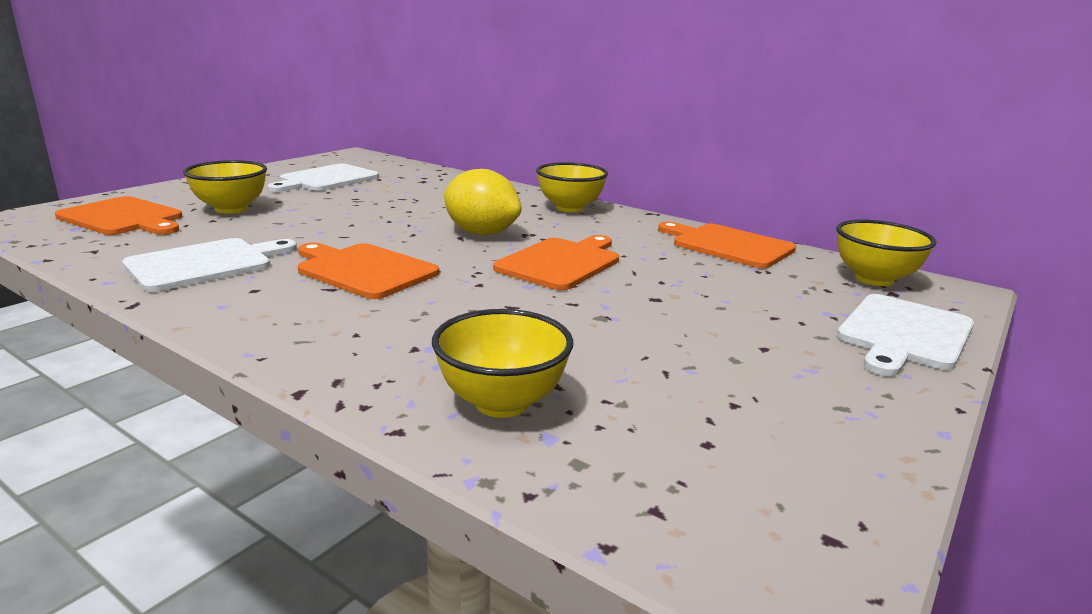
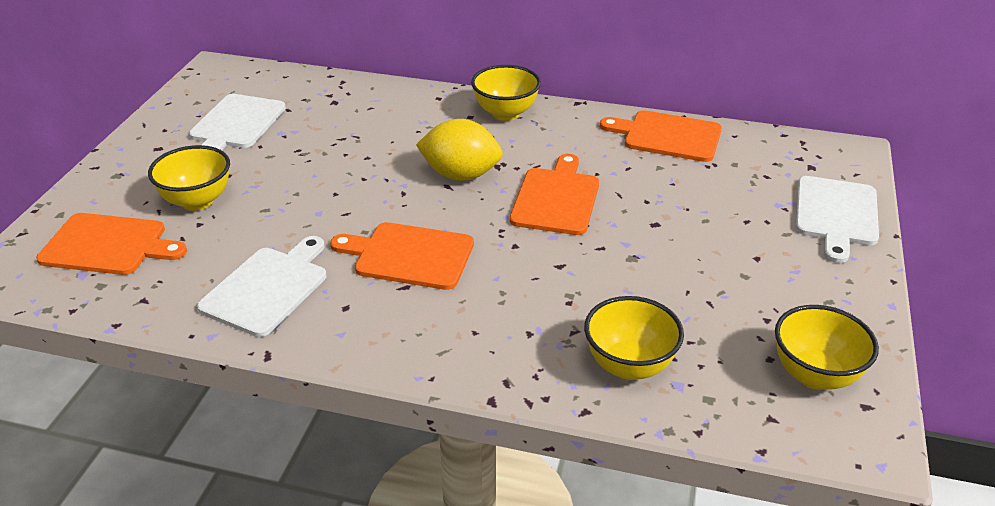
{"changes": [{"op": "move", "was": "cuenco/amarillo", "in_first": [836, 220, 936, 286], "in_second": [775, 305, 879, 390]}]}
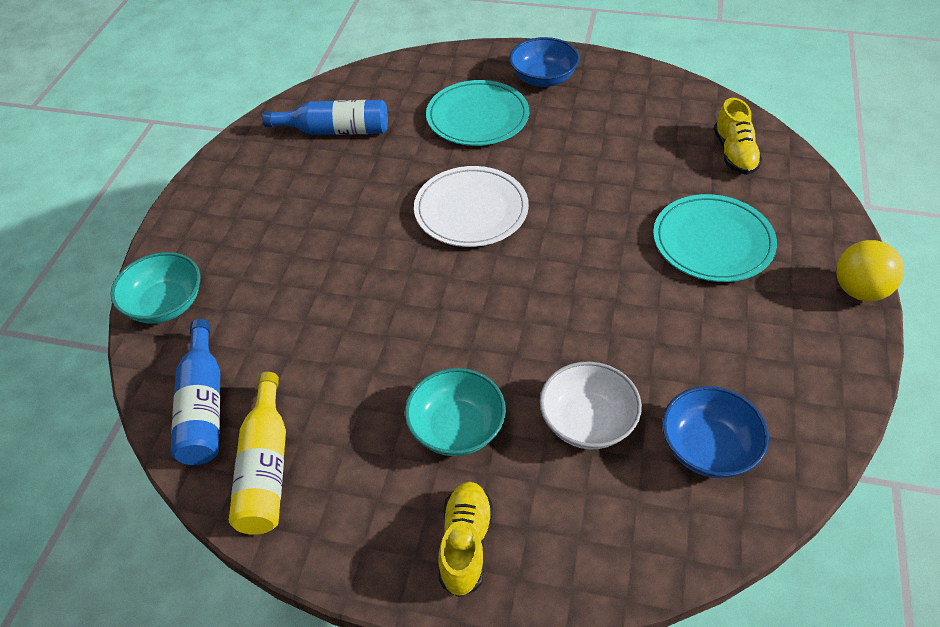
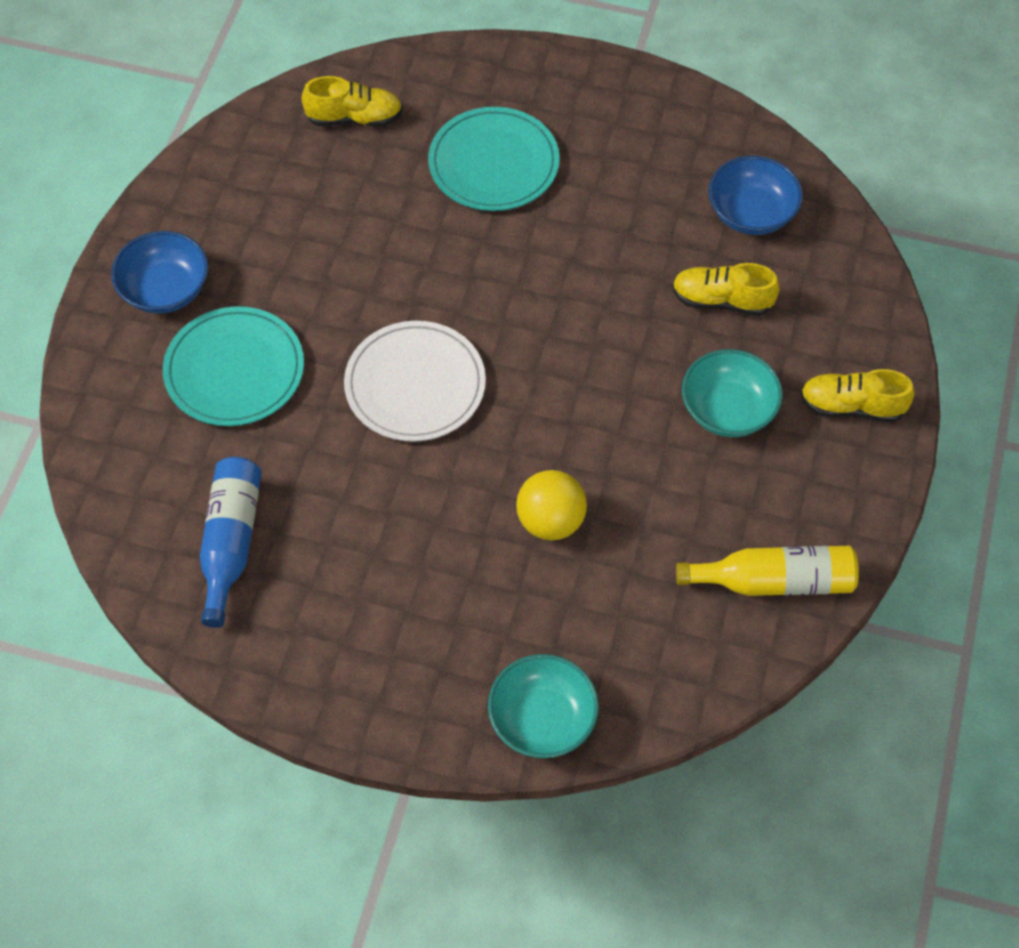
{"changes": [{"op": "delete", "was": "botella/azul", "in_first": [170, 319, 220, 465]}, {"op": "move", "was": "pelota/amarillo", "in_first": [836, 240, 904, 302], "in_second": [516, 470, 587, 541]}, {"op": "replace", "was": "cuenco/blanco", "now": "zapato/amarillo", "in_first": [540, 361, 642, 449], "in_second": [672, 263, 780, 316]}]}
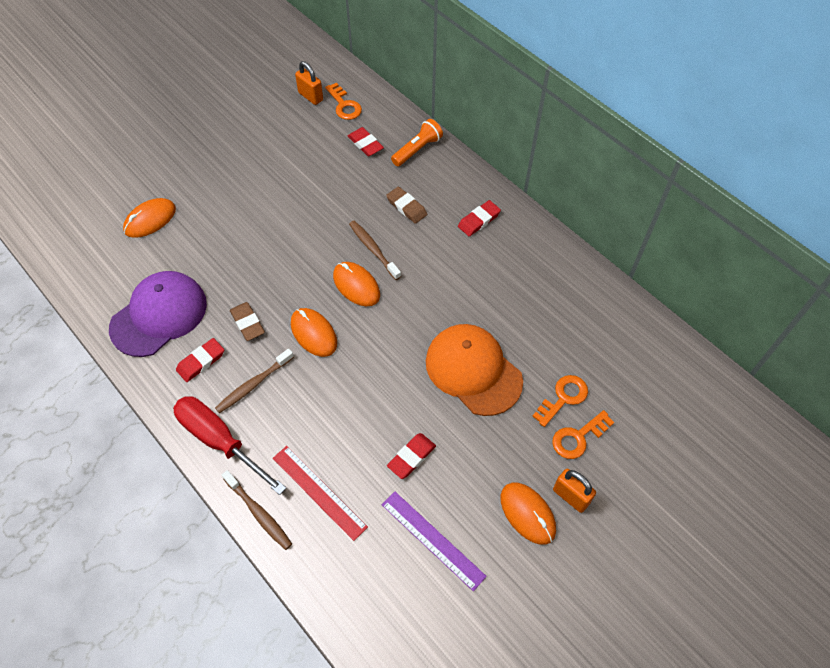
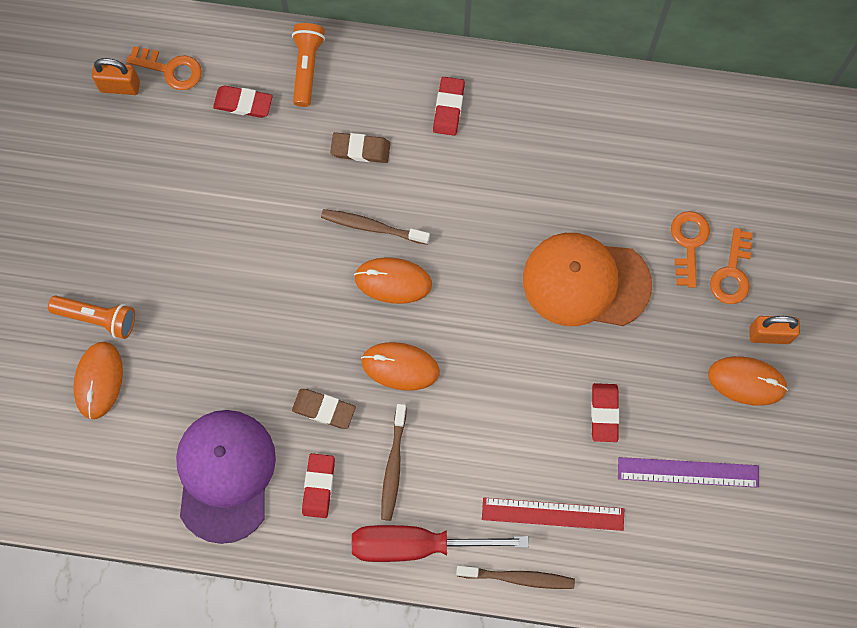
{"changes": [{"op": "insert", "now": "lámpara de mano/naranja", "in_second": [48, 296, 135, 339]}]}
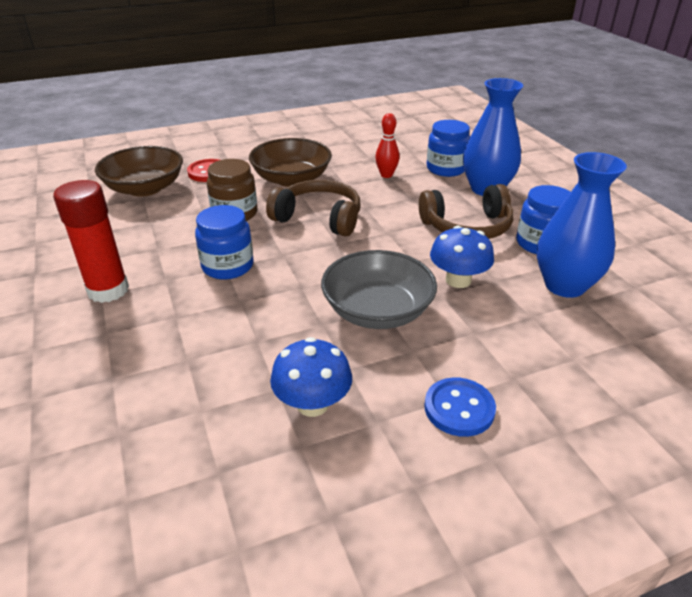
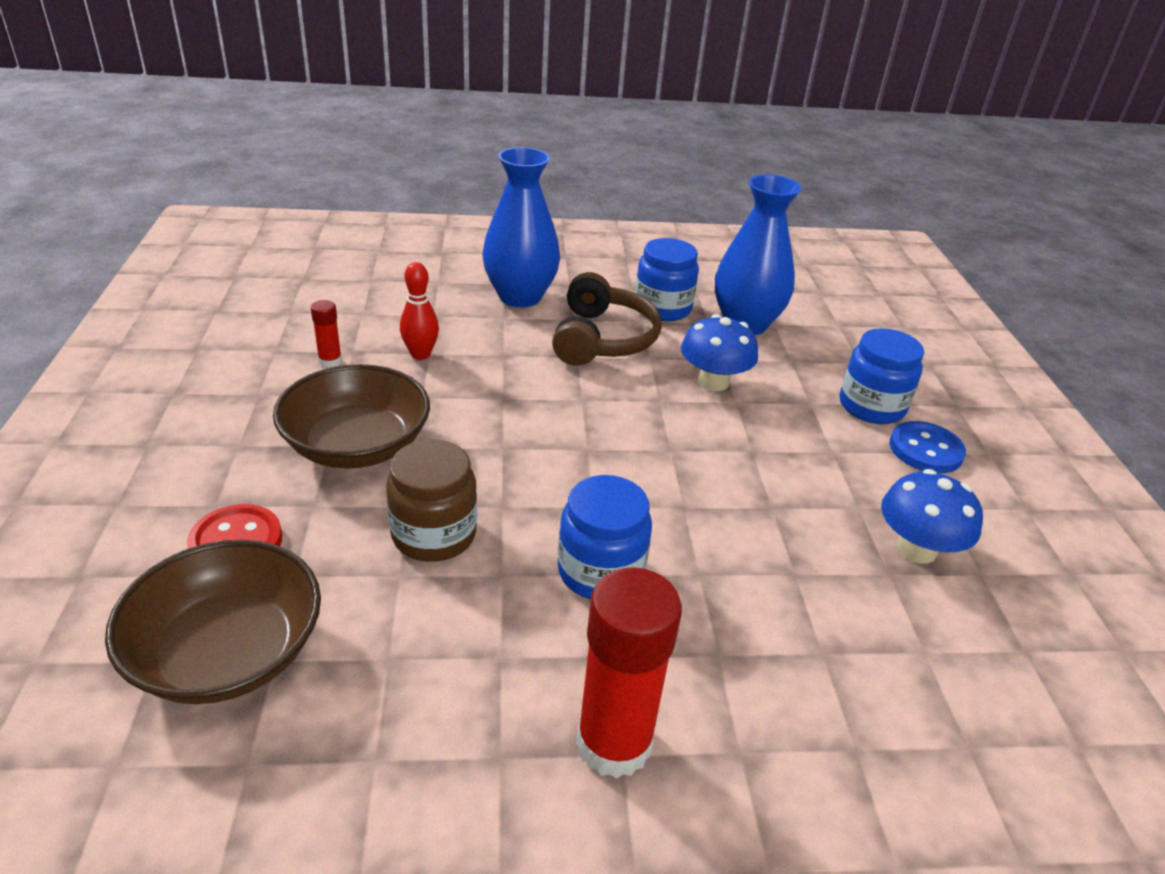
{"changes": [{"op": "delete", "was": "auriculares/marrón", "in_first": [266, 180, 361, 237]}, {"op": "delete", "was": "cuenco/gris", "in_first": [321, 250, 437, 329]}, {"op": "insert", "now": "barra de pegamento/rojo", "in_second": [311, 300, 342, 368]}, {"op": "move", "was": "tarro/azul", "in_first": [427, 120, 470, 177], "in_second": [840, 328, 924, 424]}]}
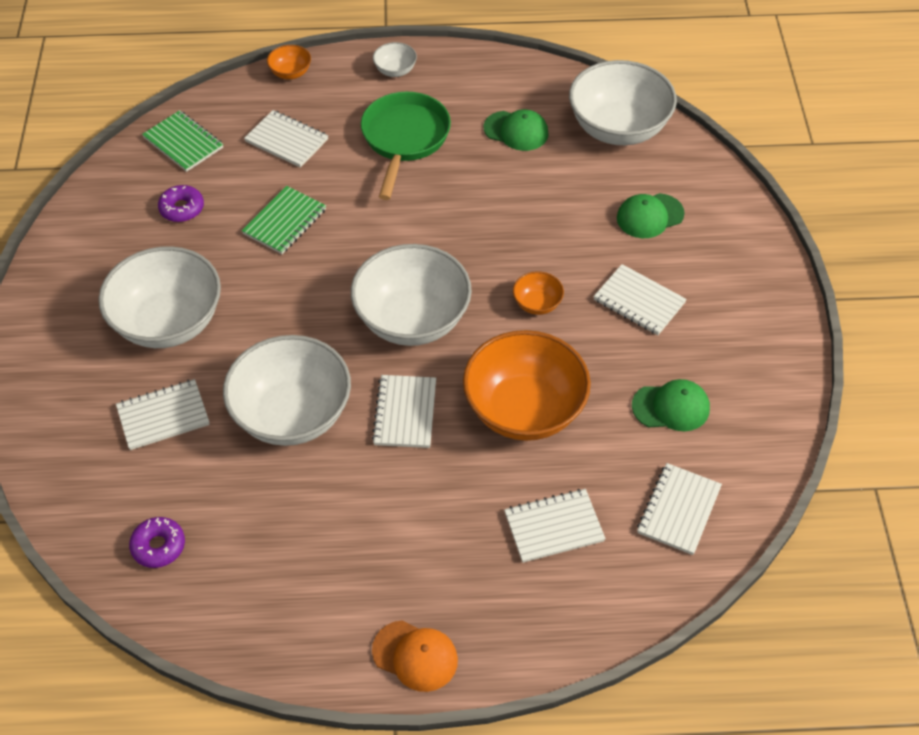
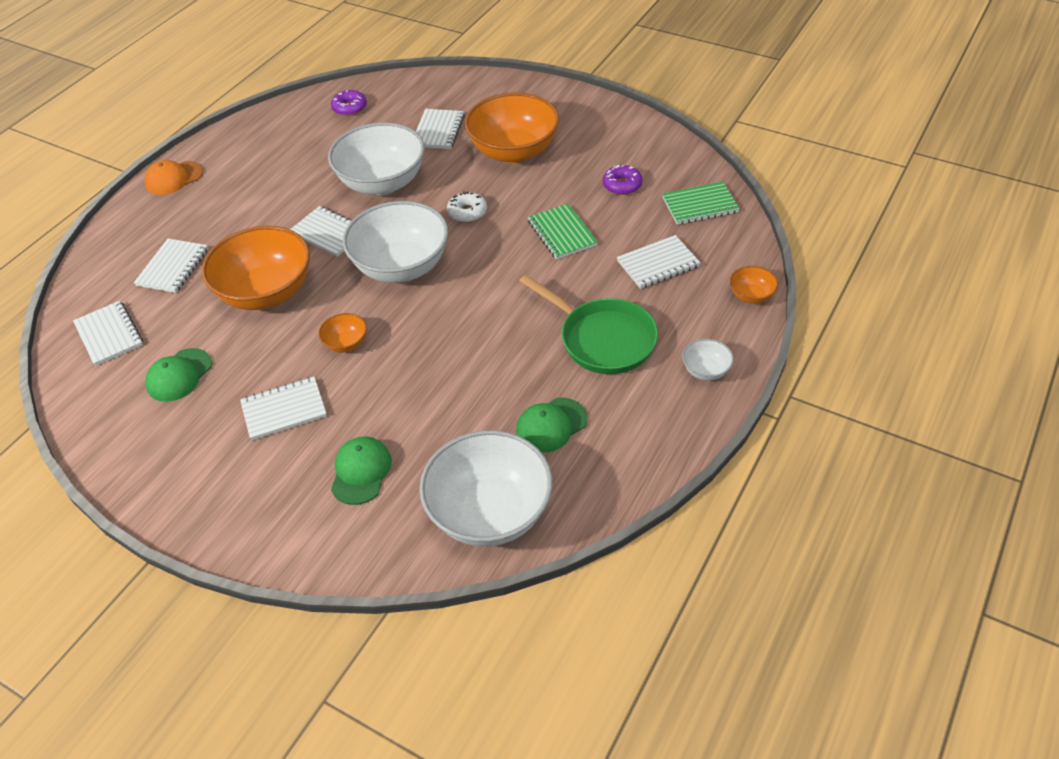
{"changes": [{"op": "insert", "now": "rosquilla/blanco", "in_second": [447, 191, 487, 223]}, {"op": "recolor", "was": "cuenco/blanco", "now": "cuenco/naranja", "in_first": [99, 246, 221, 348], "in_second": [465, 93, 559, 163]}]}
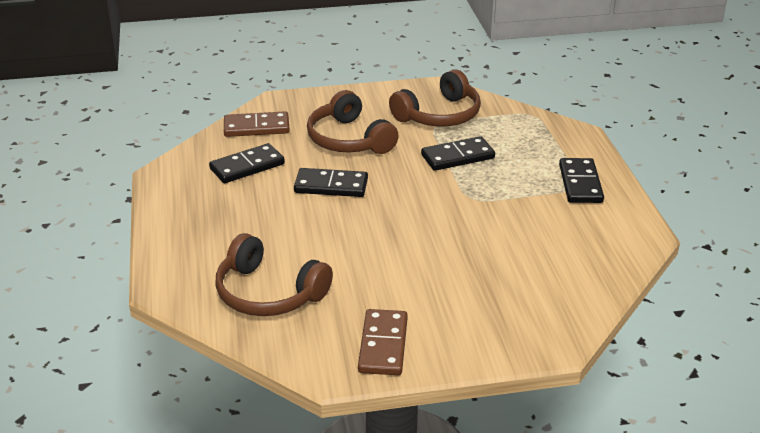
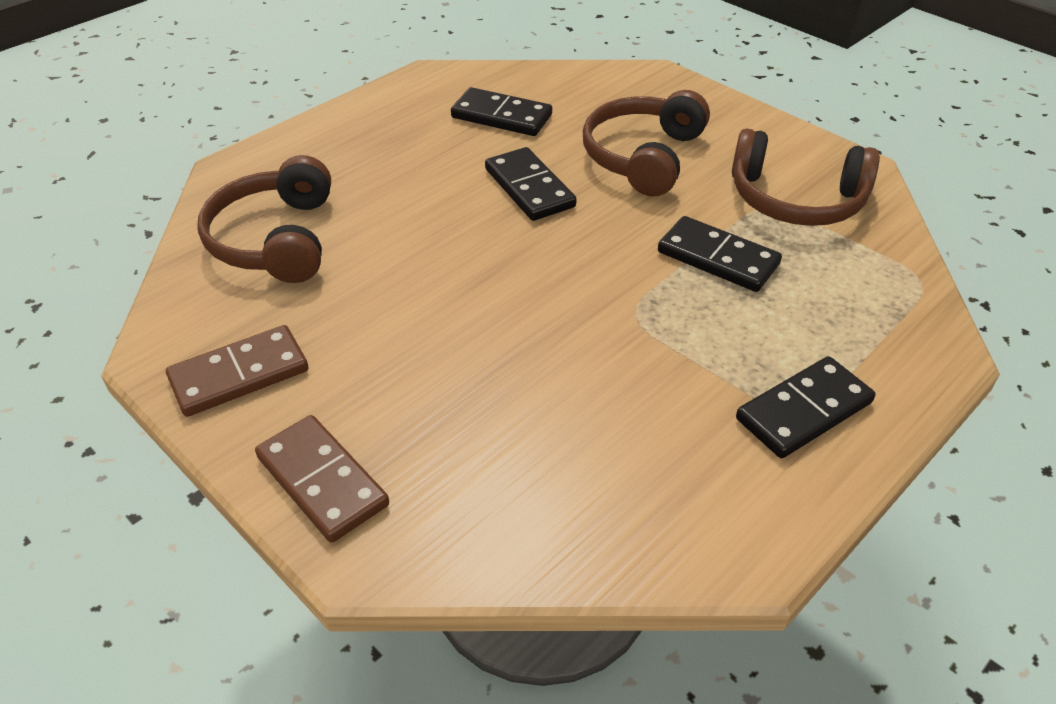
{"changes": [{"op": "move", "was": "ficha de dominó/marrón", "in_first": [224, 111, 290, 137], "in_second": [255, 415, 389, 543]}]}
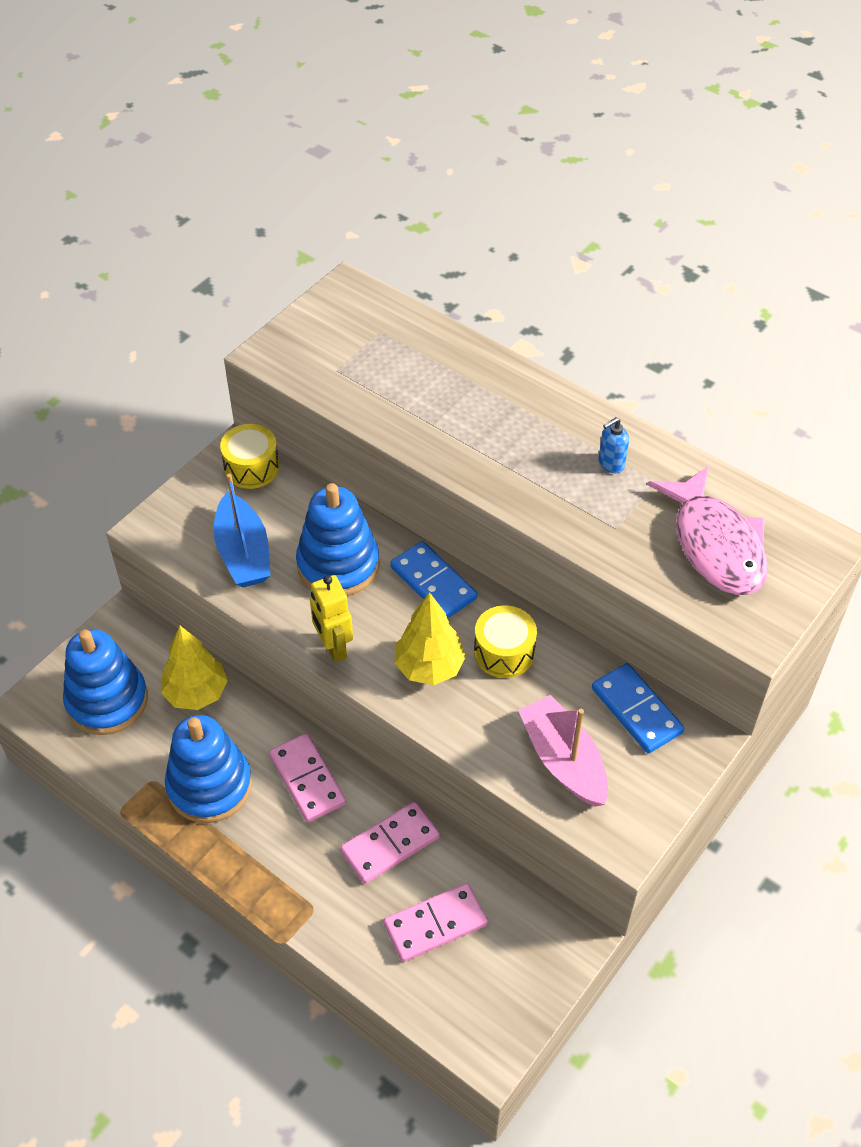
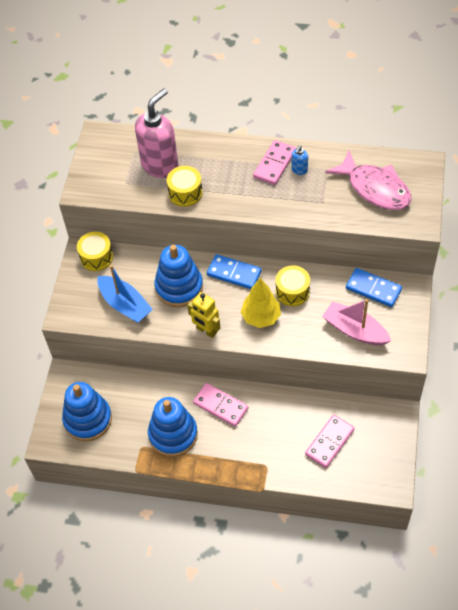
{"changes": [{"op": "delete", "was": "árbol/amarillo", "in_first": [161, 626, 228, 710]}, {"op": "insert", "now": "dispensador de jabón/rosa", "in_second": [135, 88, 178, 178]}, {"op": "insert", "now": "tambor/amarillo", "in_second": [167, 166, 203, 207]}, {"op": "move", "was": "ficha de dominó/rosa", "in_first": [340, 801, 440, 884], "in_second": [253, 140, 296, 185]}]}
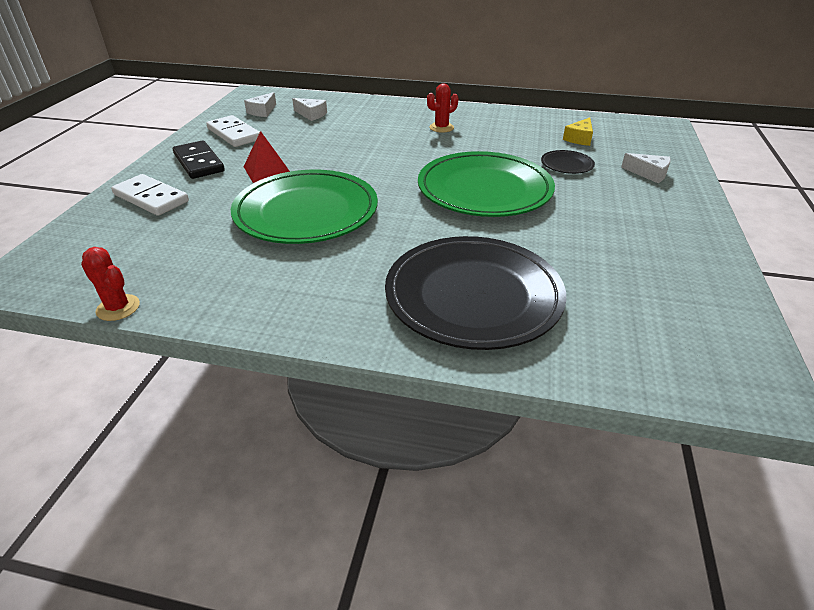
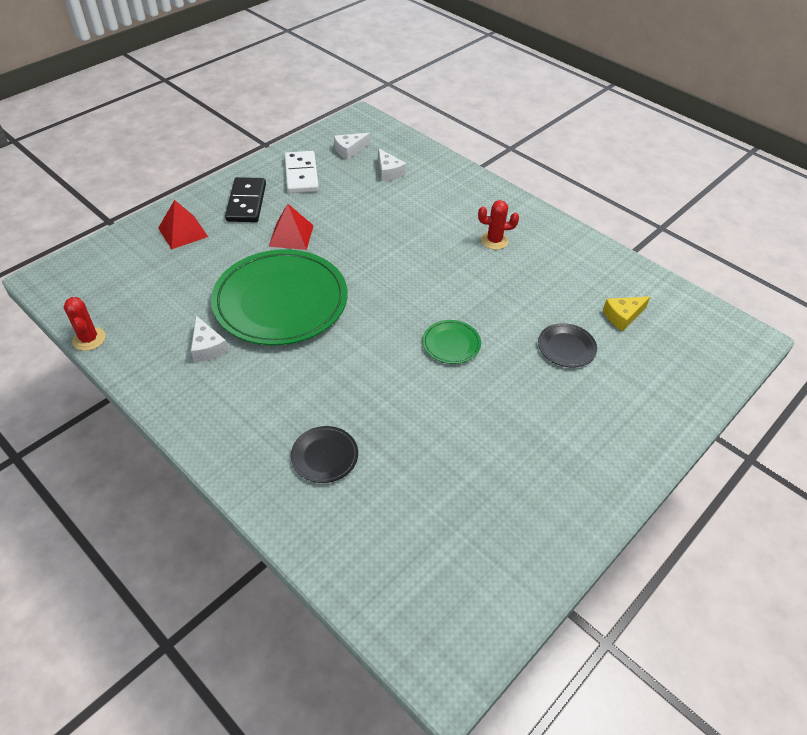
{"changes": [{"op": "move", "was": "queso/blanco", "in_first": [621, 153, 671, 183], "in_second": [191, 316, 228, 362]}, {"op": "replace", "was": "ficha de dominó/blanco", "now": "pirámide/rojo", "in_first": [111, 174, 189, 216], "in_second": [158, 200, 208, 249]}, {"op": "resize", "was": "plato/negro", "in_first": [385, 236, 566, 350], "in_second": [291, 426, 358, 483], "ratio": 0.42}, {"op": "resize", "was": "plato/verde", "in_first": [418, 151, 555, 217], "in_second": [422, 320, 481, 364], "ratio": 0.42}]}
